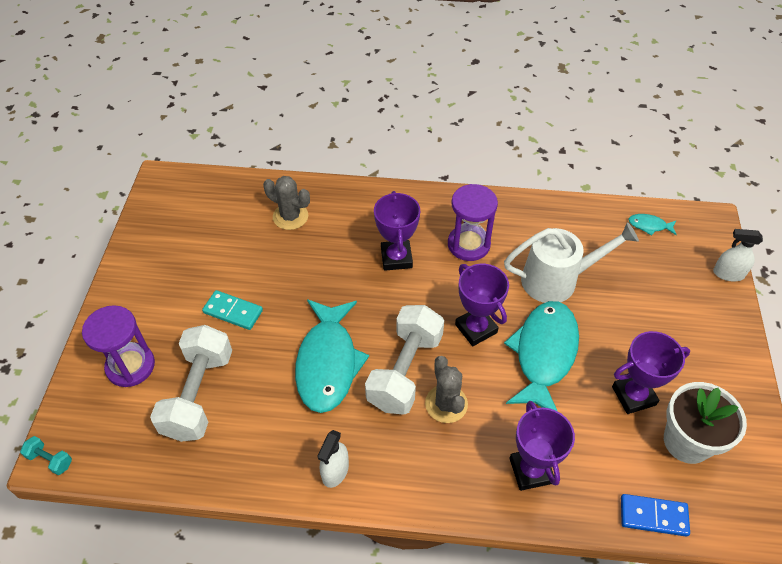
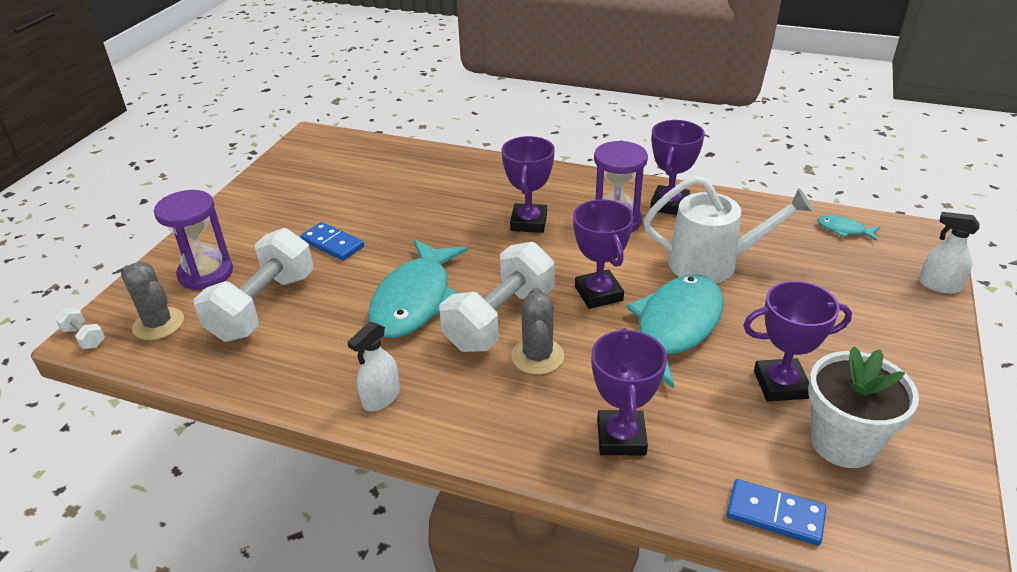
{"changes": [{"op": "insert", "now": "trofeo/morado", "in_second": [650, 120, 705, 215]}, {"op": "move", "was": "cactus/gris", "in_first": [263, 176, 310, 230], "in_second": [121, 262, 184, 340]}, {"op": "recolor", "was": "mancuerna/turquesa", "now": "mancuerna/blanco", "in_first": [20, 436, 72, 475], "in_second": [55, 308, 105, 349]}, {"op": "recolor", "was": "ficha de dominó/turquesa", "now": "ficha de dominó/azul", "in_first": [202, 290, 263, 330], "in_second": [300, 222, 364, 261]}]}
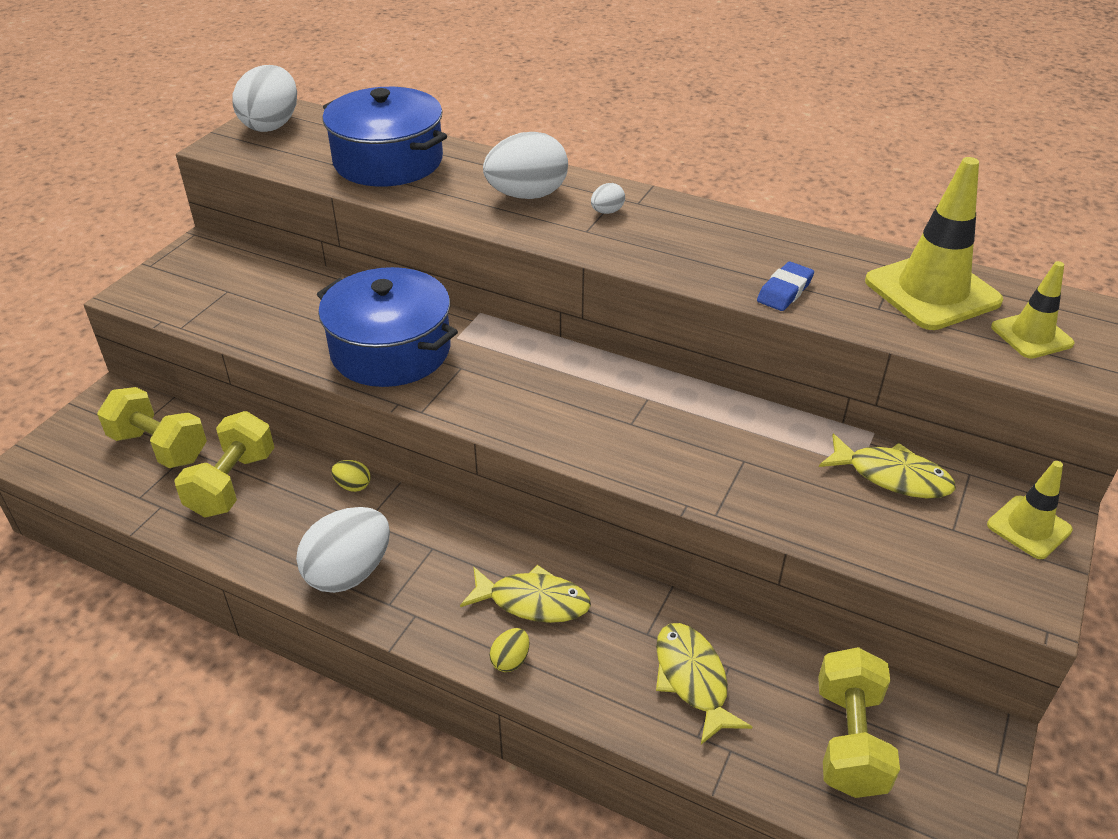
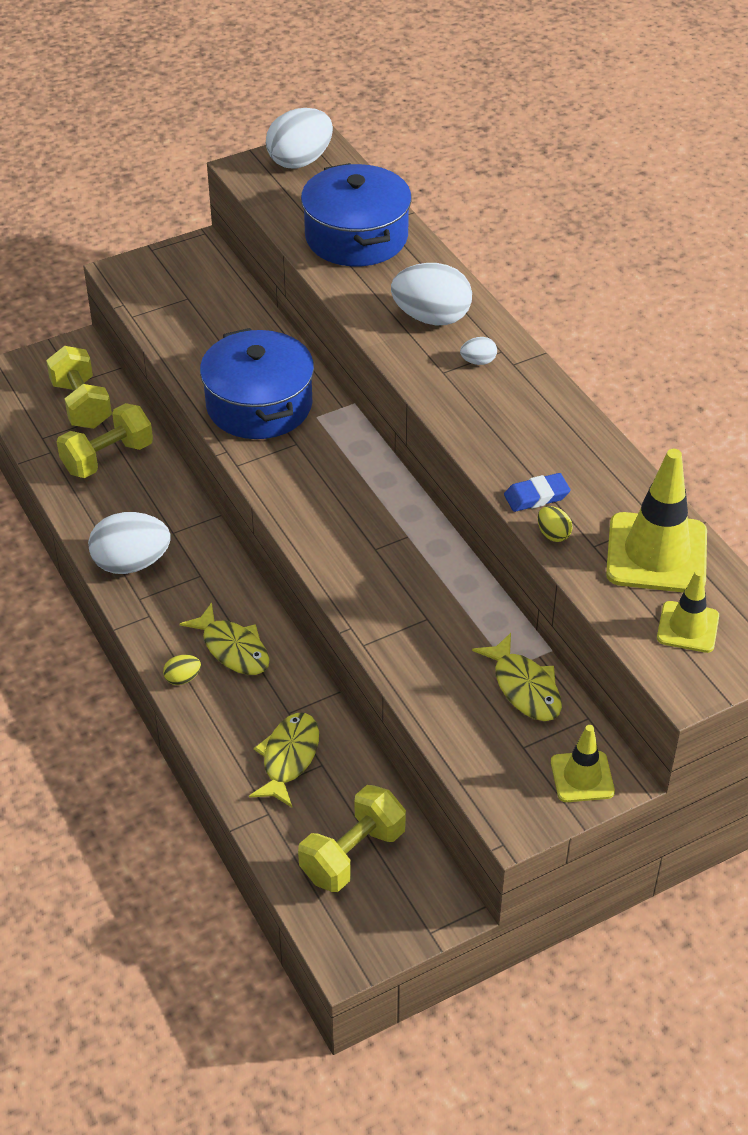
{"changes": [{"op": "move", "was": "huevo/amarillo", "in_first": [332, 460, 371, 492], "in_second": [538, 506, 573, 542]}]}
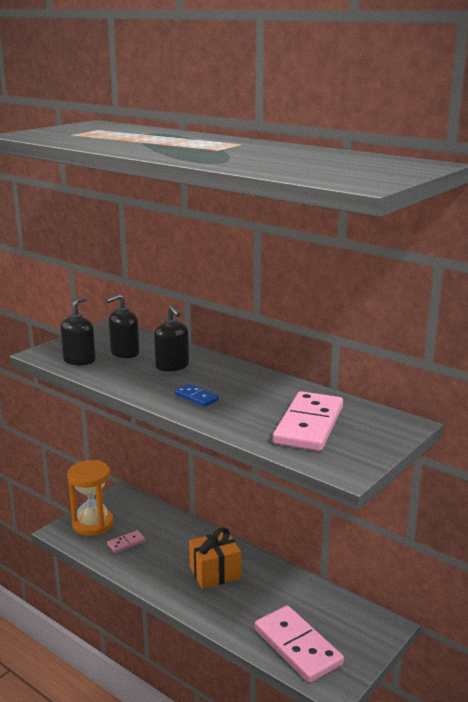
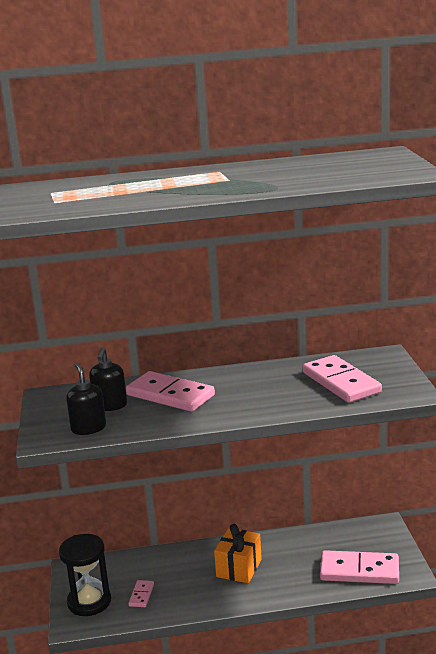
{"changes": [{"op": "delete", "was": "ficha de dominó/azul", "in_first": [175, 384, 219, 407]}, {"op": "replace", "was": "dispensador de jabón/negro", "now": "ficha de dominó/rosa", "in_first": [154, 305, 189, 371], "in_second": [126, 371, 215, 412]}, {"op": "recolor", "was": "reloj de arena/naranja", "now": "reloj de arena/negro", "in_first": [67, 460, 114, 536], "in_second": [59, 534, 111, 616]}]}
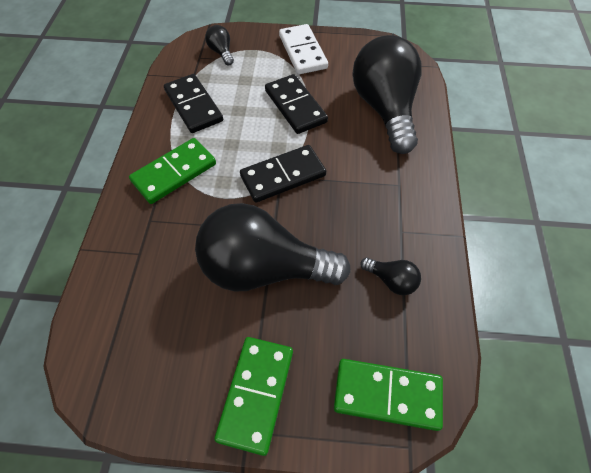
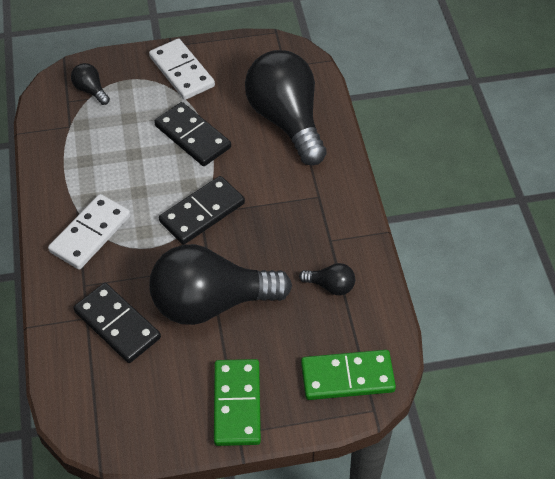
{"changes": [{"op": "move", "was": "ficha de dominó/negro", "in_first": [164, 74, 223, 133], "in_second": [73, 283, 161, 363]}, {"op": "recolor", "was": "ficha de dominó/verde", "now": "ficha de dominó/blanco", "in_first": [129, 138, 216, 204], "in_second": [48, 194, 131, 270]}]}
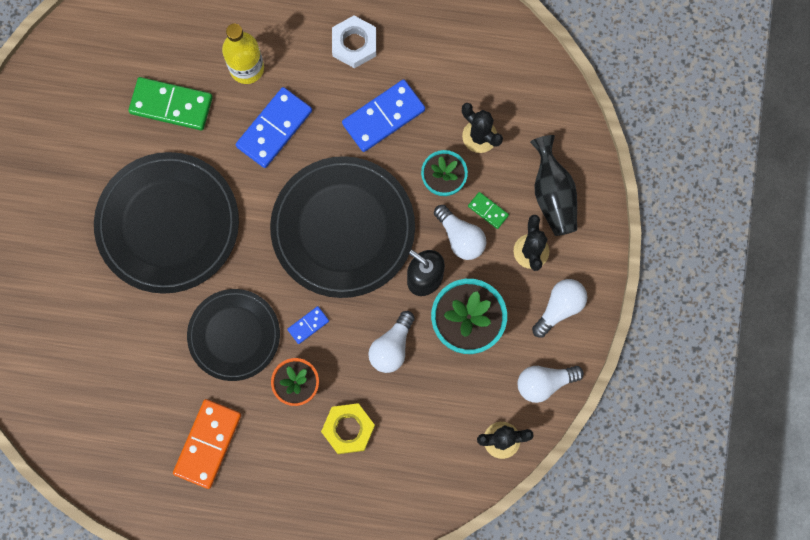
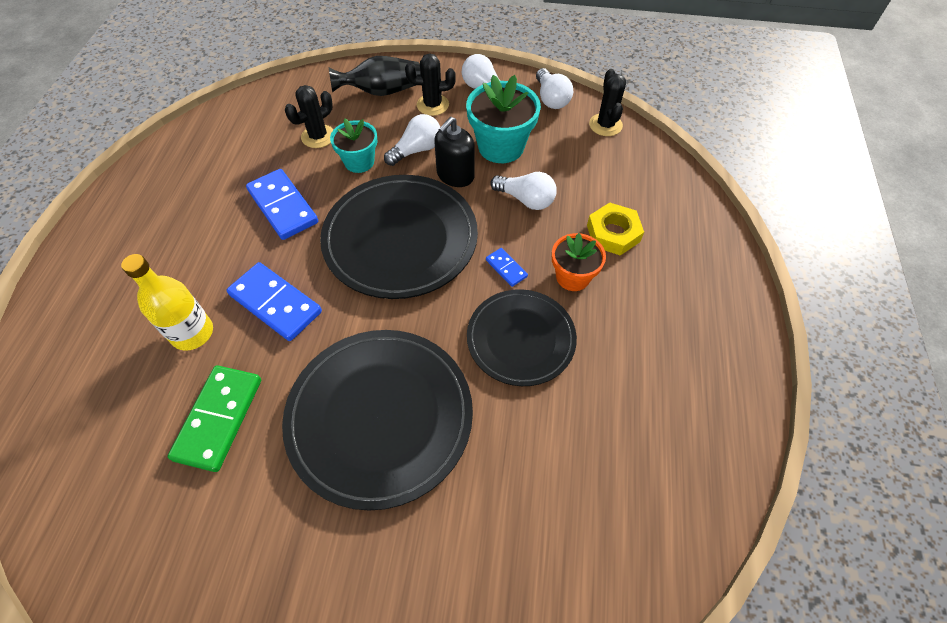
{"changes": [{"op": "delete", "was": "ficha de dominó/naranja", "in_first": [173, 399, 241, 489]}, {"op": "delete", "was": "tuerca/blanco", "in_first": [332, 16, 376, 68]}, {"op": "delete", "was": "ficha de dominó/verde", "in_first": [468, 192, 509, 229]}]}
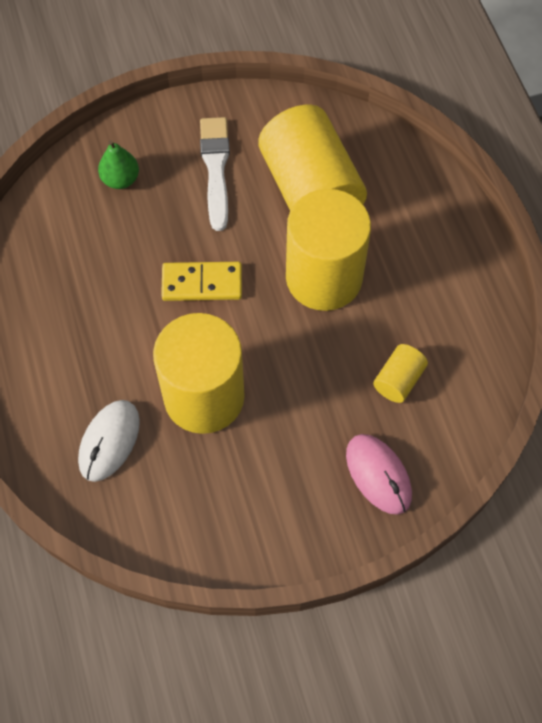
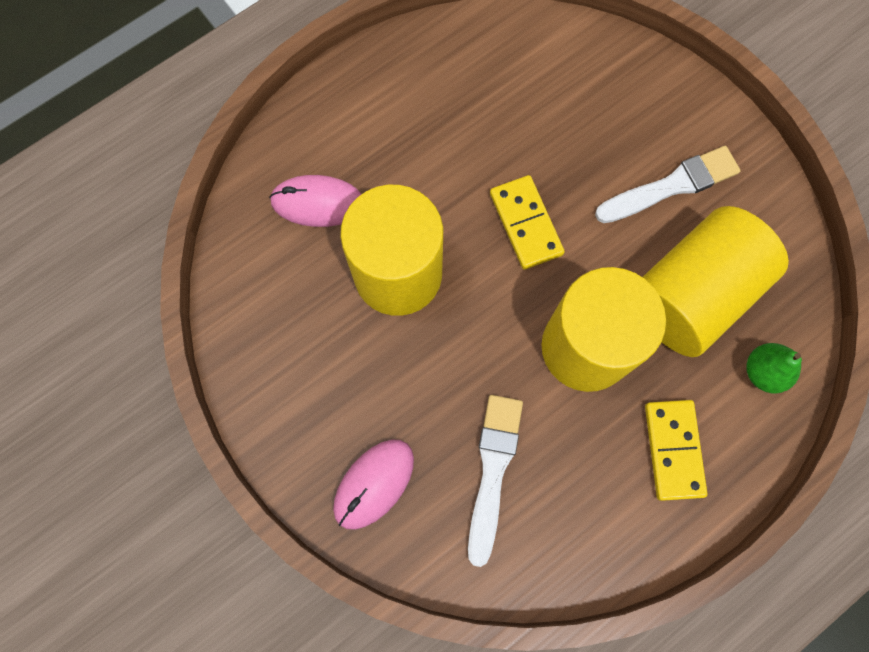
{"changes": [{"op": "insert", "now": "ficha de dominó/amarillo", "in_second": [645, 400, 707, 501]}, {"op": "move", "was": "pera/verde", "in_first": [98, 140, 139, 189], "in_second": [746, 343, 802, 394]}, {"op": "replace", "was": "cilindro/amarillo", "now": "pincel/blanco", "in_first": [373, 344, 428, 403], "in_second": [468, 395, 523, 567]}, {"op": "recolor", "was": "ratón/blanco", "now": "ratón/rosa", "in_first": [78, 400, 140, 482], "in_second": [269, 175, 361, 227]}]}
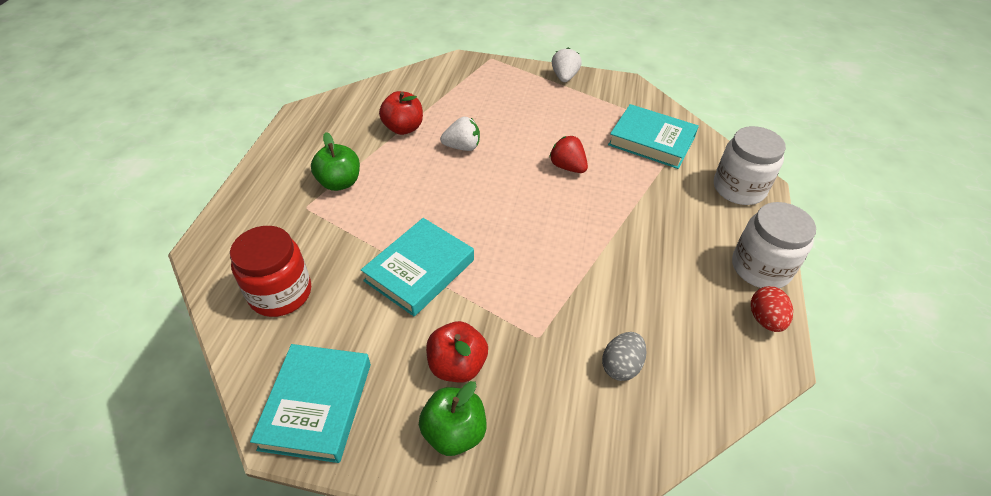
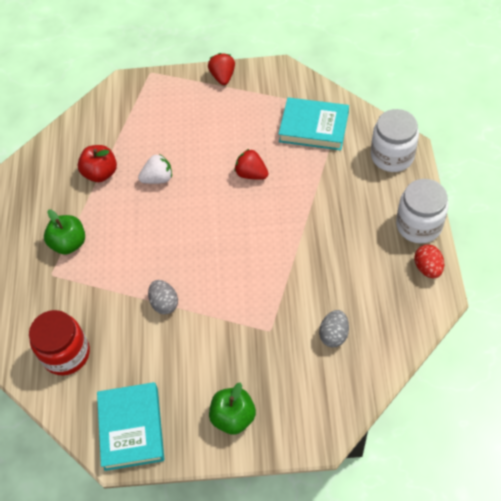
{"changes": [{"op": "delete", "was": "manzana/rojo", "in_first": [426, 321, 488, 382]}, {"op": "replace", "was": "libro/turquesa", "now": "huevo/gris", "in_first": [361, 218, 474, 316], "in_second": [148, 280, 178, 314]}, {"op": "recolor", "was": "fresa/blanco", "now": "fresa/rojo", "in_first": [552, 47, 582, 82], "in_second": [208, 53, 235, 85]}]}
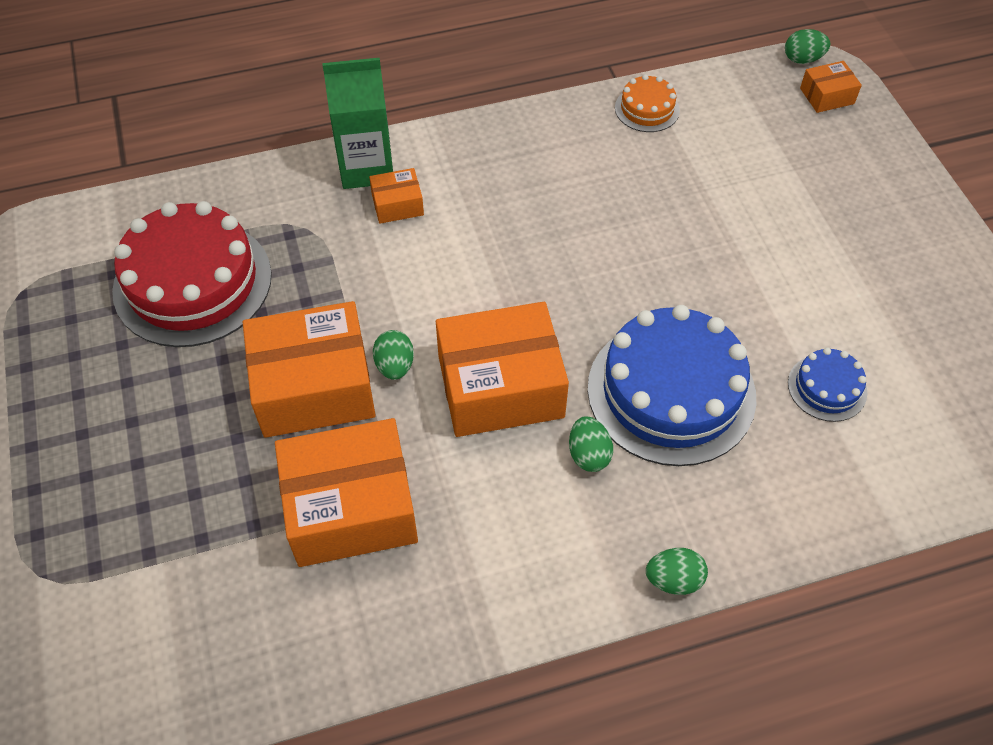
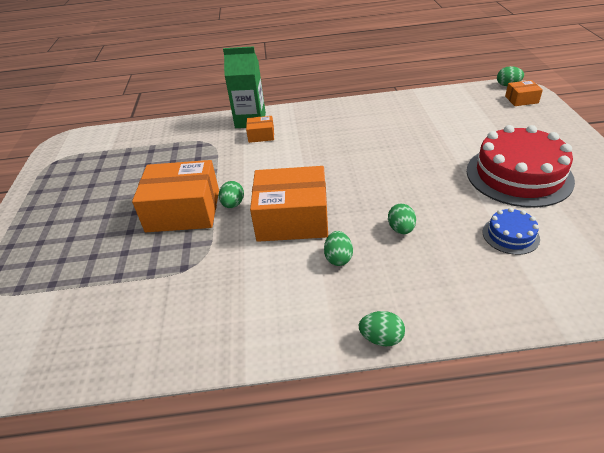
{"changes": [{"op": "delete", "was": "caja/naranja", "in_first": [275, 418, 418, 567]}, {"op": "delete", "was": "tarta/naranja", "in_first": [615, 74, 680, 132]}, {"op": "move", "was": "tarta/rojo", "in_first": [112, 201, 272, 347], "in_second": [467, 125, 575, 208]}, {"op": "replace", "was": "tarta/azul", "now": "huevo/verde", "in_first": [588, 305, 756, 466], "in_second": [388, 204, 416, 234]}]}
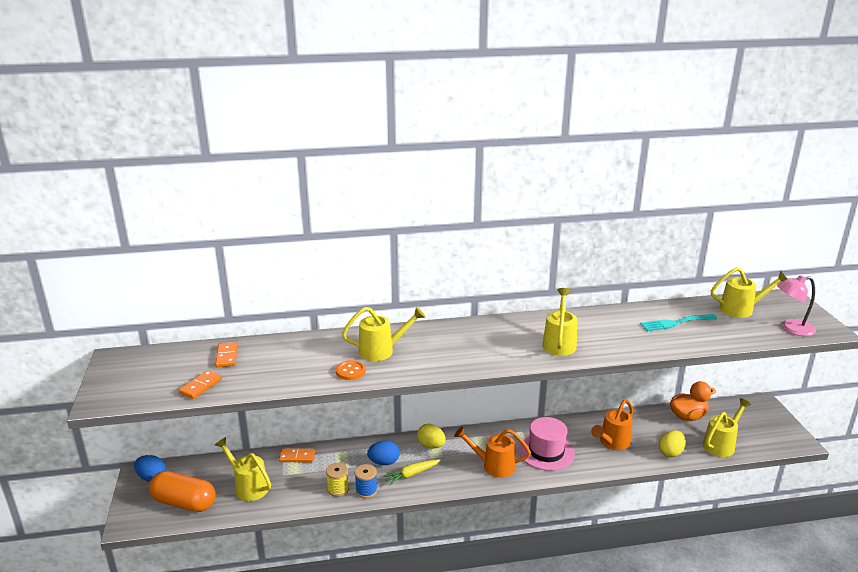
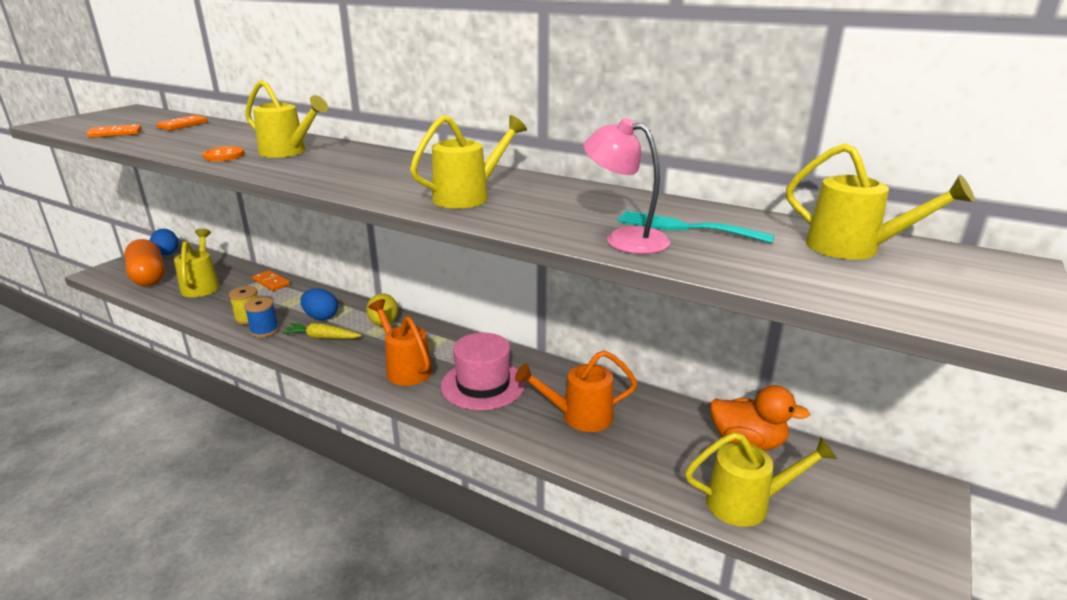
{"changes": [{"op": "delete", "was": "huevo/amarillo", "in_first": [659, 430, 686, 457]}, {"op": "move", "was": "lámpara/rosa", "in_first": [777, 275, 816, 336], "in_second": [584, 118, 670, 254]}]}
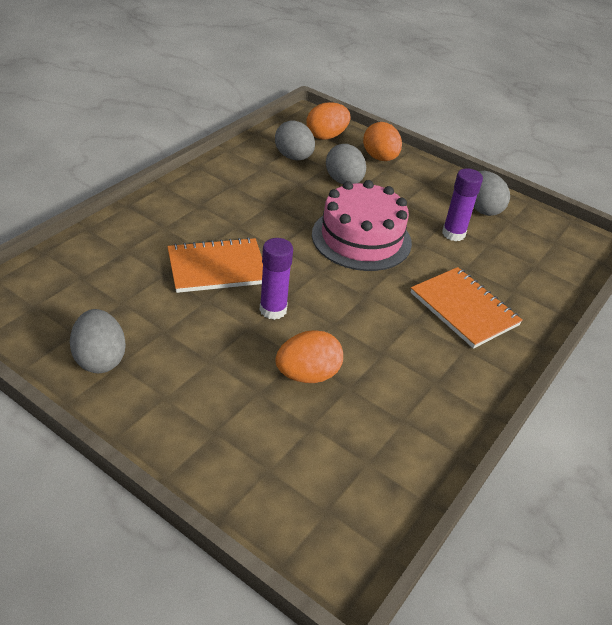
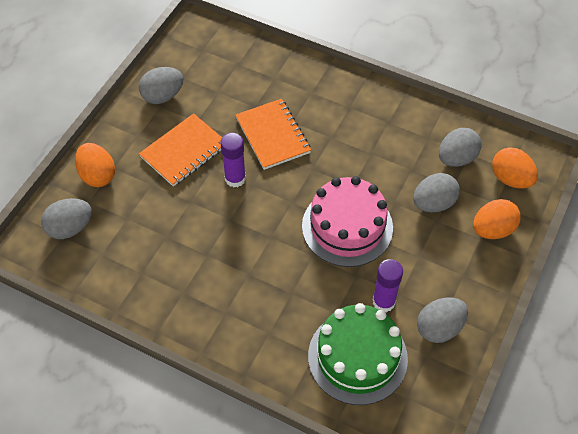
{"changes": [{"op": "insert", "now": "huevo/gris", "in_second": [41, 198, 92, 239]}, {"op": "insert", "now": "tarta/verde", "in_second": [308, 303, 408, 405]}, {"op": "move", "was": "huevo/naranja", "in_first": [275, 330, 343, 383], "in_second": [75, 143, 115, 187]}, {"op": "move", "was": "cuaderno/naranja", "in_first": [411, 267, 523, 349], "in_second": [139, 113, 222, 187]}]}
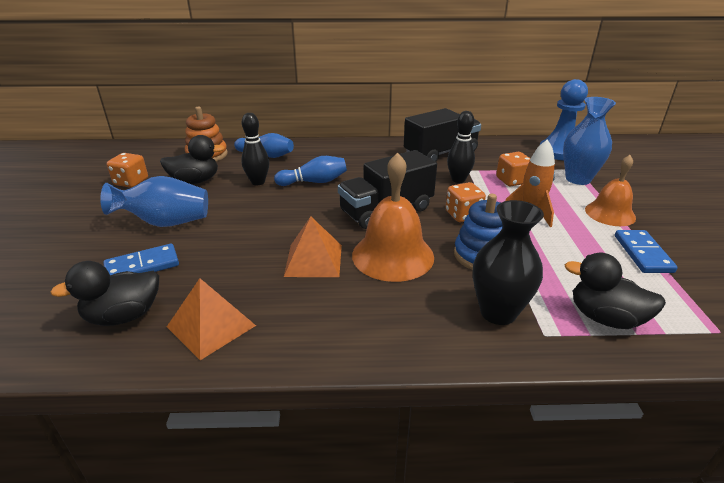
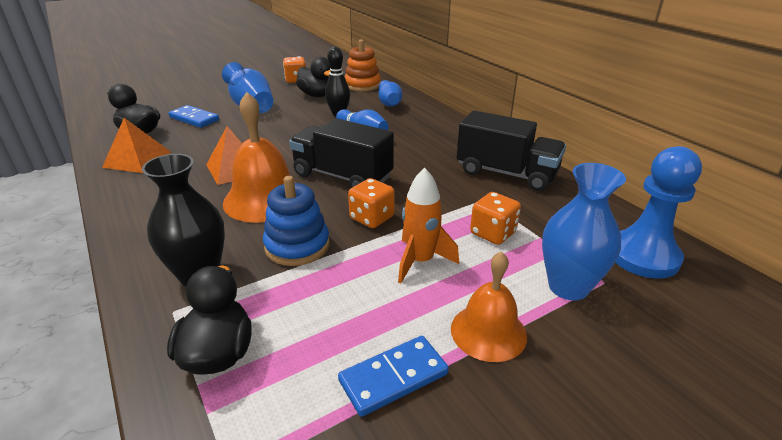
{"changes": [{"op": "delete", "was": "bolo/negro", "in_first": [447, 111, 475, 183]}]}
